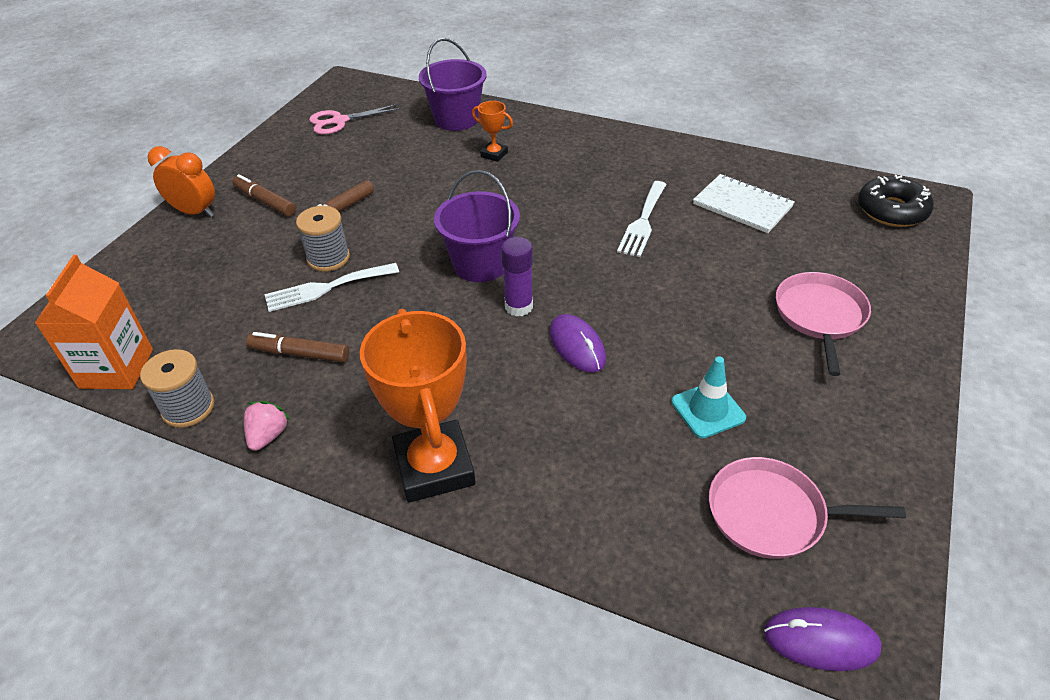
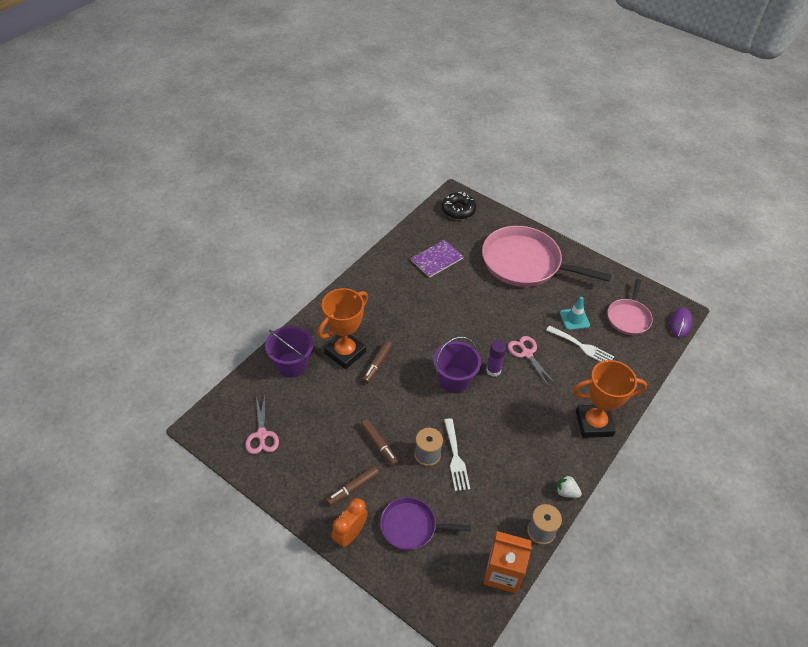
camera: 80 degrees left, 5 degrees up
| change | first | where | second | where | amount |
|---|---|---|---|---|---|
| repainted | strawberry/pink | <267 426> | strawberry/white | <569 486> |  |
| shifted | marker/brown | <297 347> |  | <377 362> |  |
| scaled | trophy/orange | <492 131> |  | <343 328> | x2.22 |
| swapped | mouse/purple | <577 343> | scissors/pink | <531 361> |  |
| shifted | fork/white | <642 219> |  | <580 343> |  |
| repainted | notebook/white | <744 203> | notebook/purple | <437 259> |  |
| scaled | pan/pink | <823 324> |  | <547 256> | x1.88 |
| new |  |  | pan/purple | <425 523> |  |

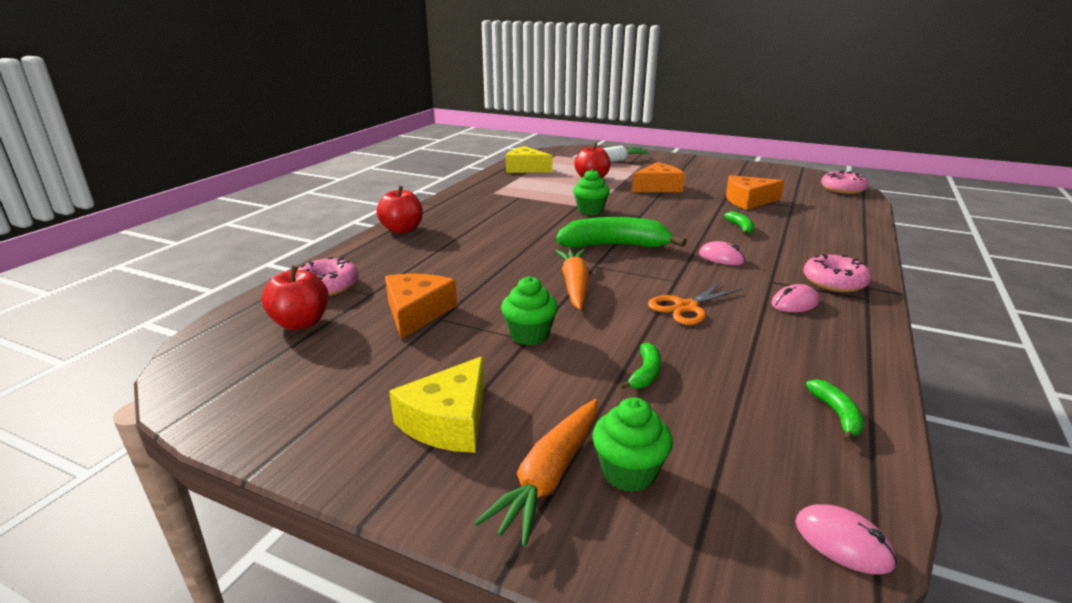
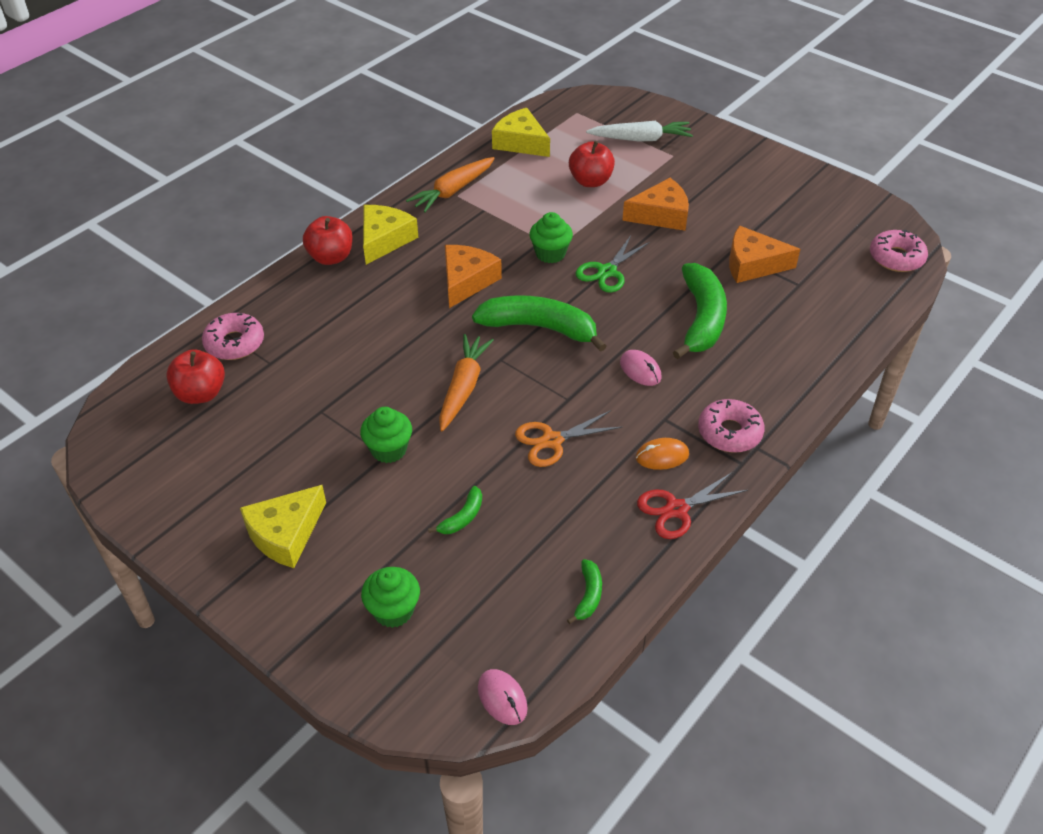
camera: 15 degrees right, 20 degrees up
| change | first | where | second | where | amount |
|---|---|---|---|---|---|
| shifted | cheese/orange | <421 306> |  | <473 276> |  |
| shifted | carrot/orange | <536 473> |  | <450 184> |  |
| scaled | banana/green | <739 223> |  | <700 311> | x2.21 |
| repainted | mouse/pink | <795 298> | mouse/orange | <662 454> |  |
| new |  |  | cheese/yellow | <390 235> |  |
| new |  |  | scissors/green | <612 264> |  |
| new |  |  | scissors/red | <692 505> |  |

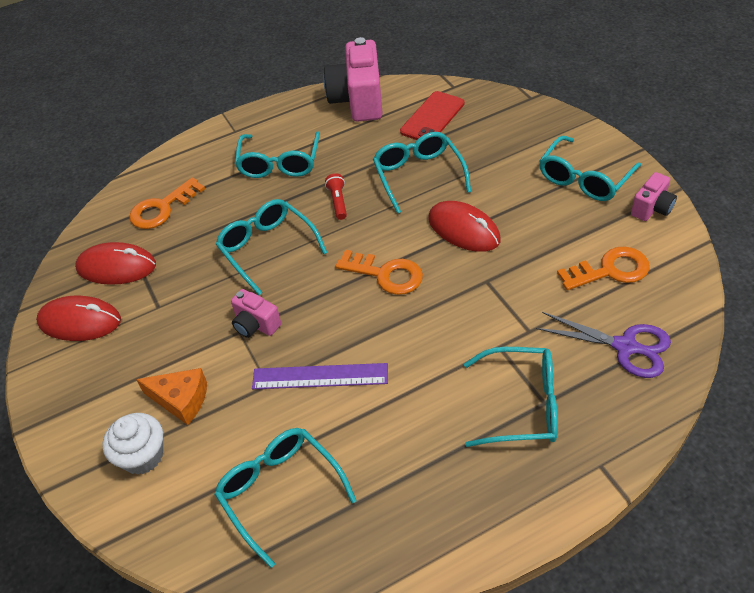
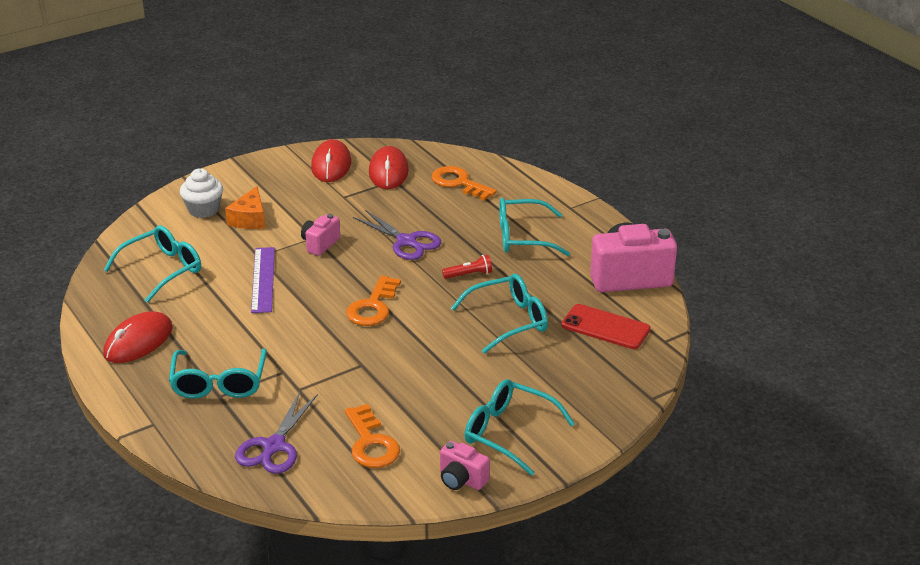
camera: 80 degrees right, 15 degrees down
| change | first | where | second | where | amount |
|---|---|---|---|---|---|
| swapped | glasses/turquoise | <271 247> | scissors/purple | <397 235> |  |
| shifted | mouse/red | <464 226> |  | <138 337> |  |

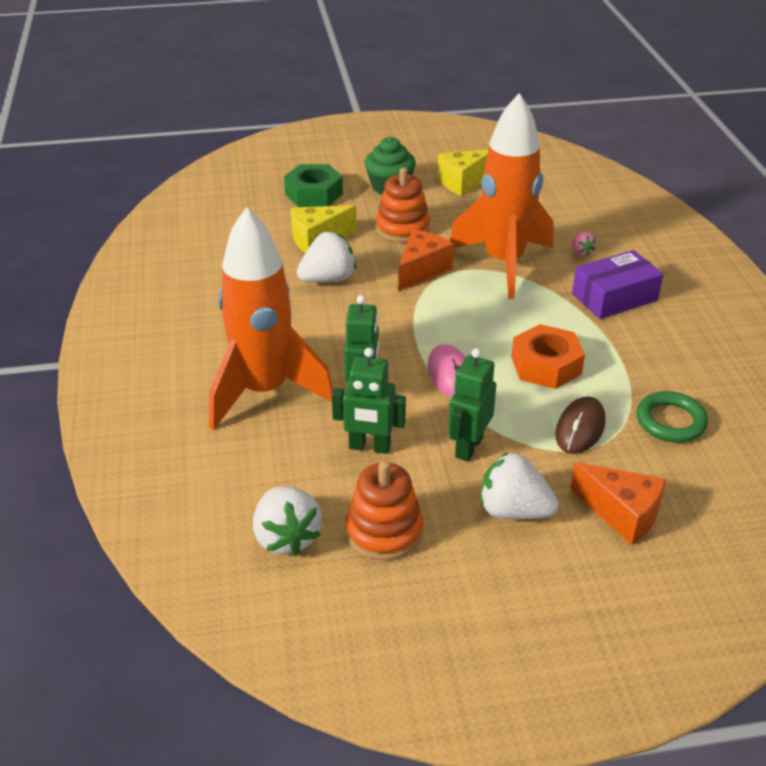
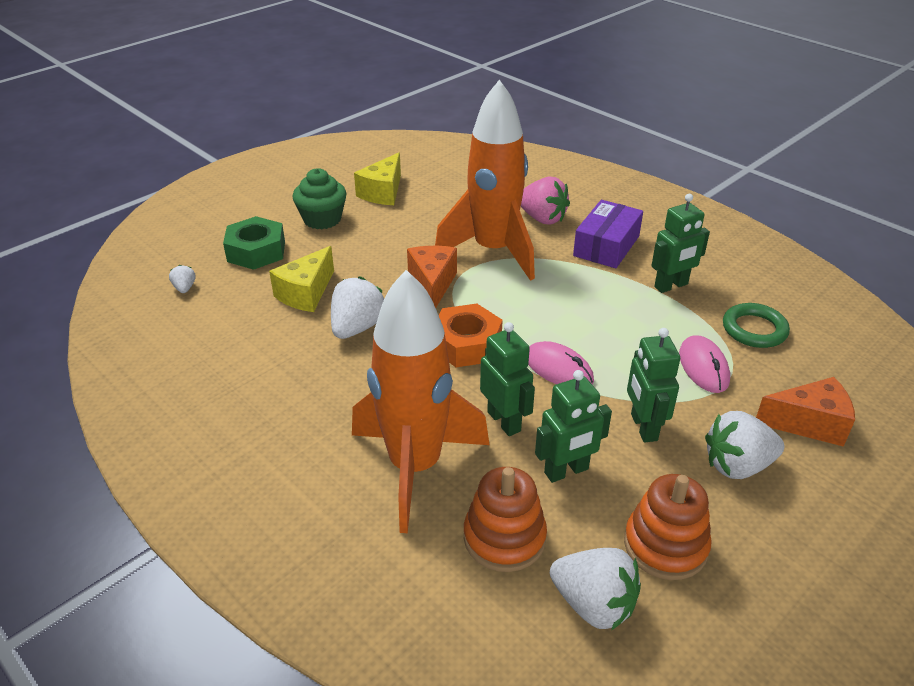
camera: 35 degrees left, 0 degrees up
| change | first | where | second | where | amount |
|---|---|---|---|---|---|
| shifted | stacking toy/orange | <403 205> |  | <505 519> |  |
| shifted | nut/orange | <548 356> |  | <471 335> |  |
| repainted | mouse/brown | <580 425> | mouse/pink | <704 364> |  |
| scaled | strawberry/pink | <584 244> |  | <545 201> | x2.06 |
| new |  |  | strawberry/white | <182 279> |  |
| new |  |  | robot/green | <680 243> |  |

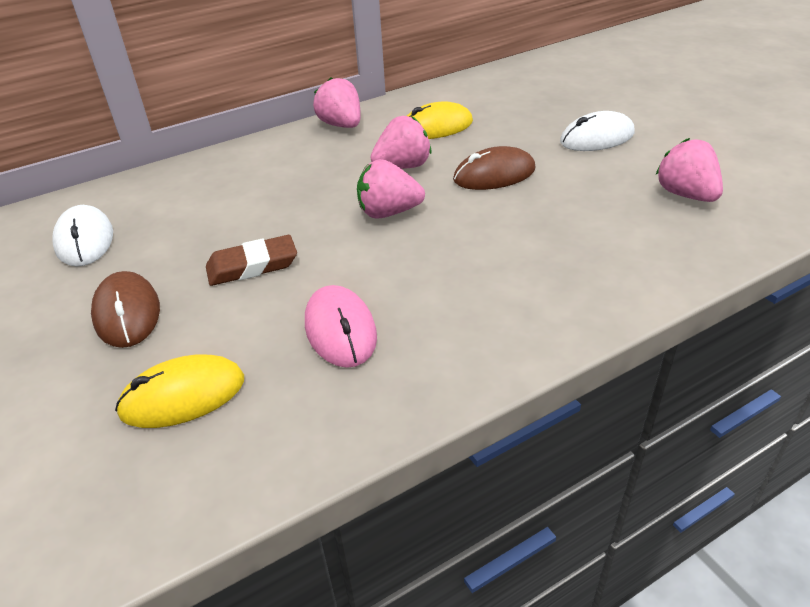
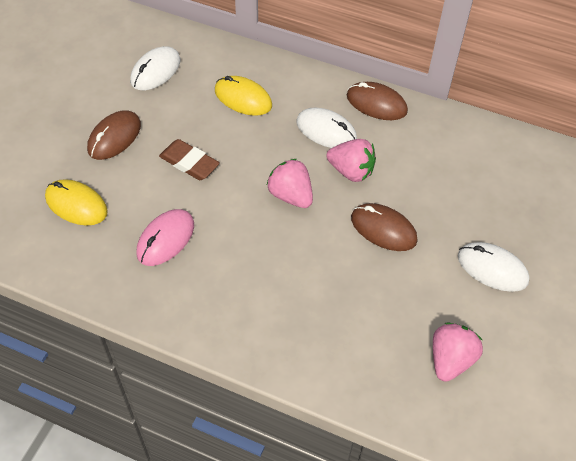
camera: 50 degrees right, 15 degrees up
| change | first | where | second | where | amount |
|---|---|---|---|---|---|
| swapped | strawberry/pink | <337 102> | mouse/brown | <377 101> |  |
| shifted | mouse/yellow | <440 120> |  | <243 96> |  |
| new |  |  | mouse/white | <326 128> |  |

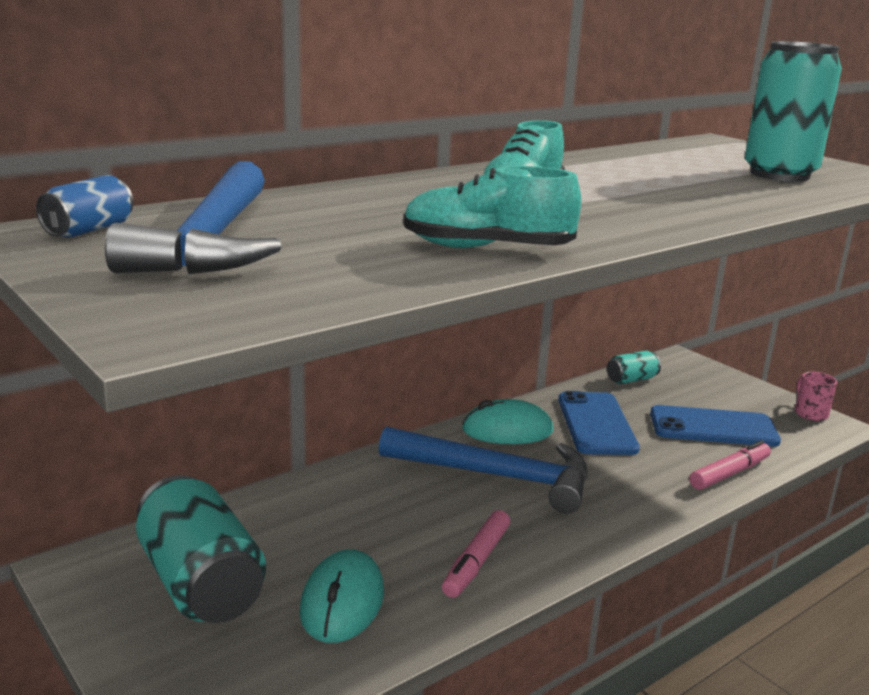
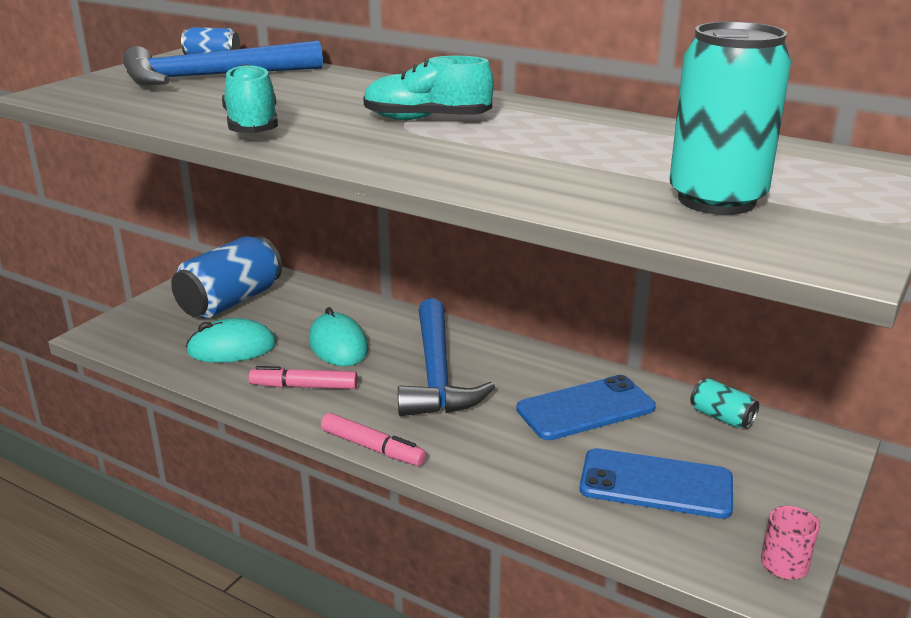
camera: 70 degrees right, 5 degrees up
| change | first | where | second | where | amount |
|---|---|---|---|---|---|
| repainted | can/turquoise | <201 549> | can/blue | <226 277> |  |
| shifted | mouse/turquoise | <507 421> |  | <338 336> |  |
| rotated | phone/blue | <715 426> |  | <656 483> | 60 degrees counterclockwise |
| shifted | marker/pink | <730 465> |  | <373 439> |  |

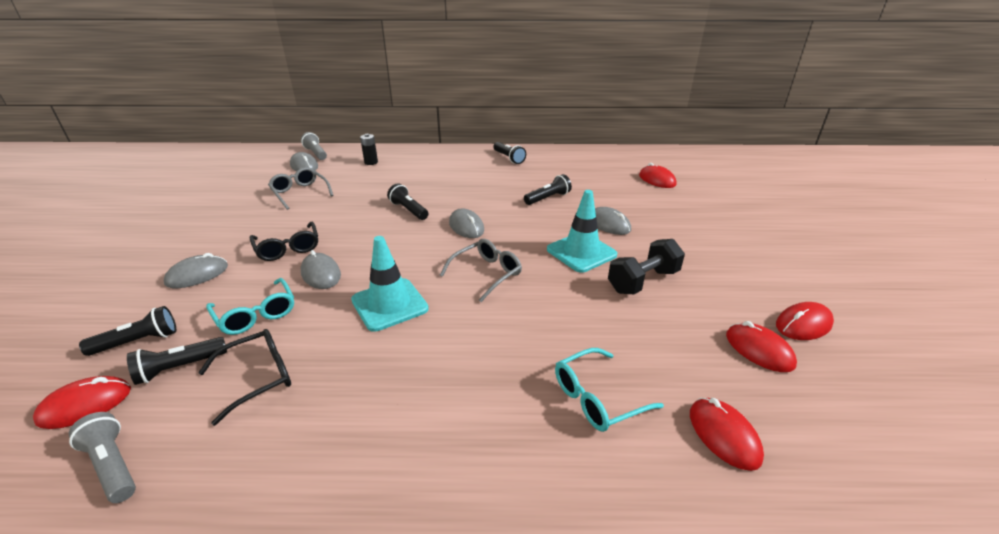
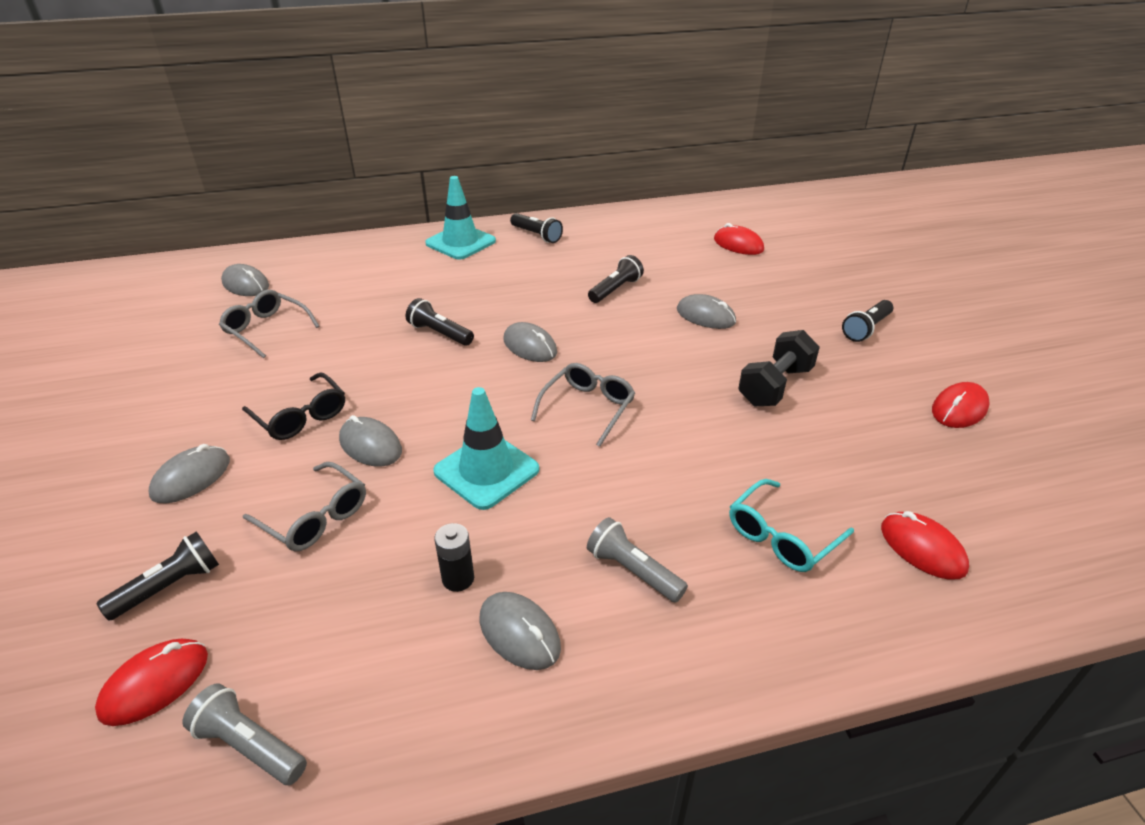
camera: 15 degrees left, 5 degrees up
| change | first | where | second | where | amount |
|---|---|---|---|---|---|
| shifted | flashlight/black | <177 361> |  | <867 321> |  |
| gone | glasses/black | <244 377> |  |  |  |
| repainted | glasses/turquoise | <250 306> | glasses/grey | <304 506> |  |
| shifted | flashlight/grey | <314 146> |  | <637 560> |  |
| shifted | battery/black | <369 149> |  | <454 557> |  |
| shifted | traffic cone/turquoise | <582 231> |  | <460 218> |  |
| gone | mouse/red | <761 346> |  |  |  |
| new |  |  | mouse/grey | <520 631> |  |

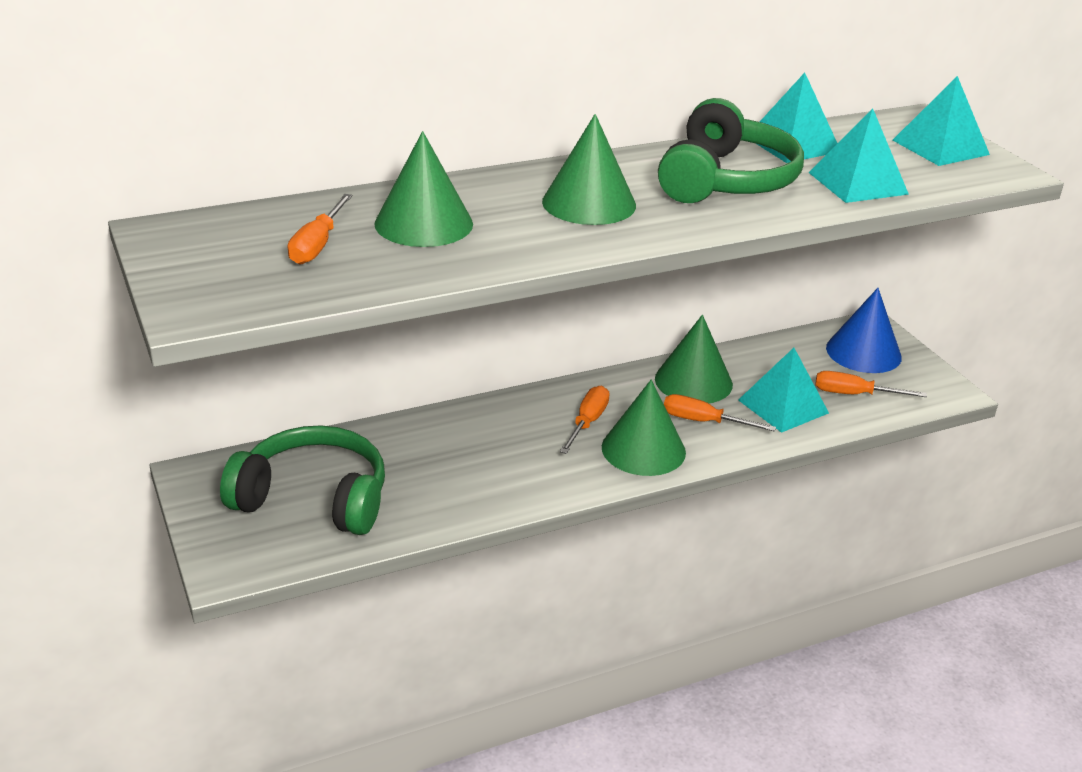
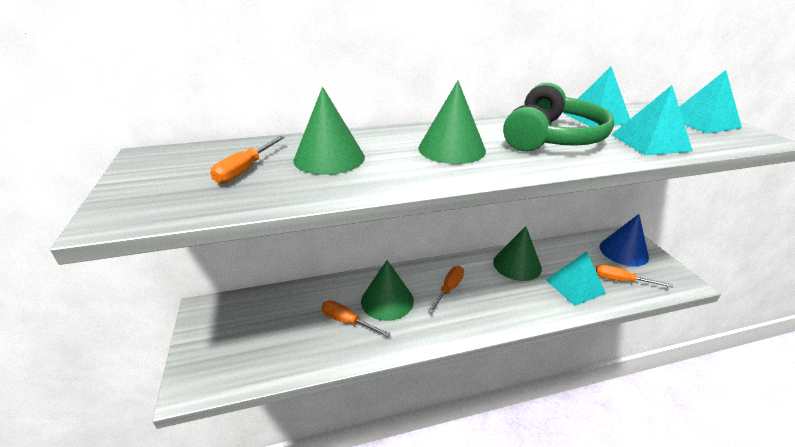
camera: 10 degrees right, 0 degrees up
| change | first | where | second | where | amount |
|---|---|---|---|---|---|
| gone | headphones/green | <302 480> |  |  |  |
| shifted | cone/green | <644 428> |  | <387 290> |  |
| shifted | screwdriver/orange | <720 413> |  | <355 318> |  |

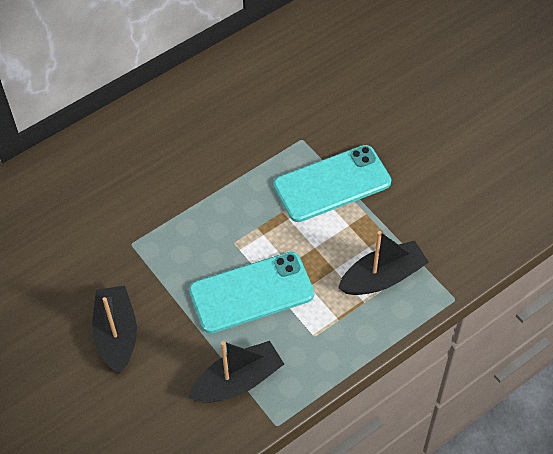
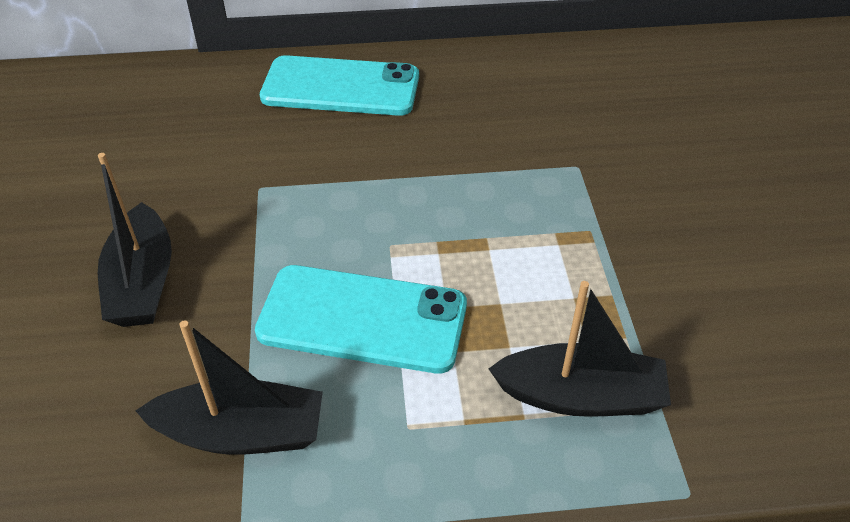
camera: 30 degrees right, 10 degrees down
| change | first | where | second | where | amount |
|---|---|---|---|---|---|
| rotated | boat/black | <114 330> |  | <135 240> | 150 degrees clockwise |
| shifted | phone/turquoise | <332 183> |  | <339 85> |  |

